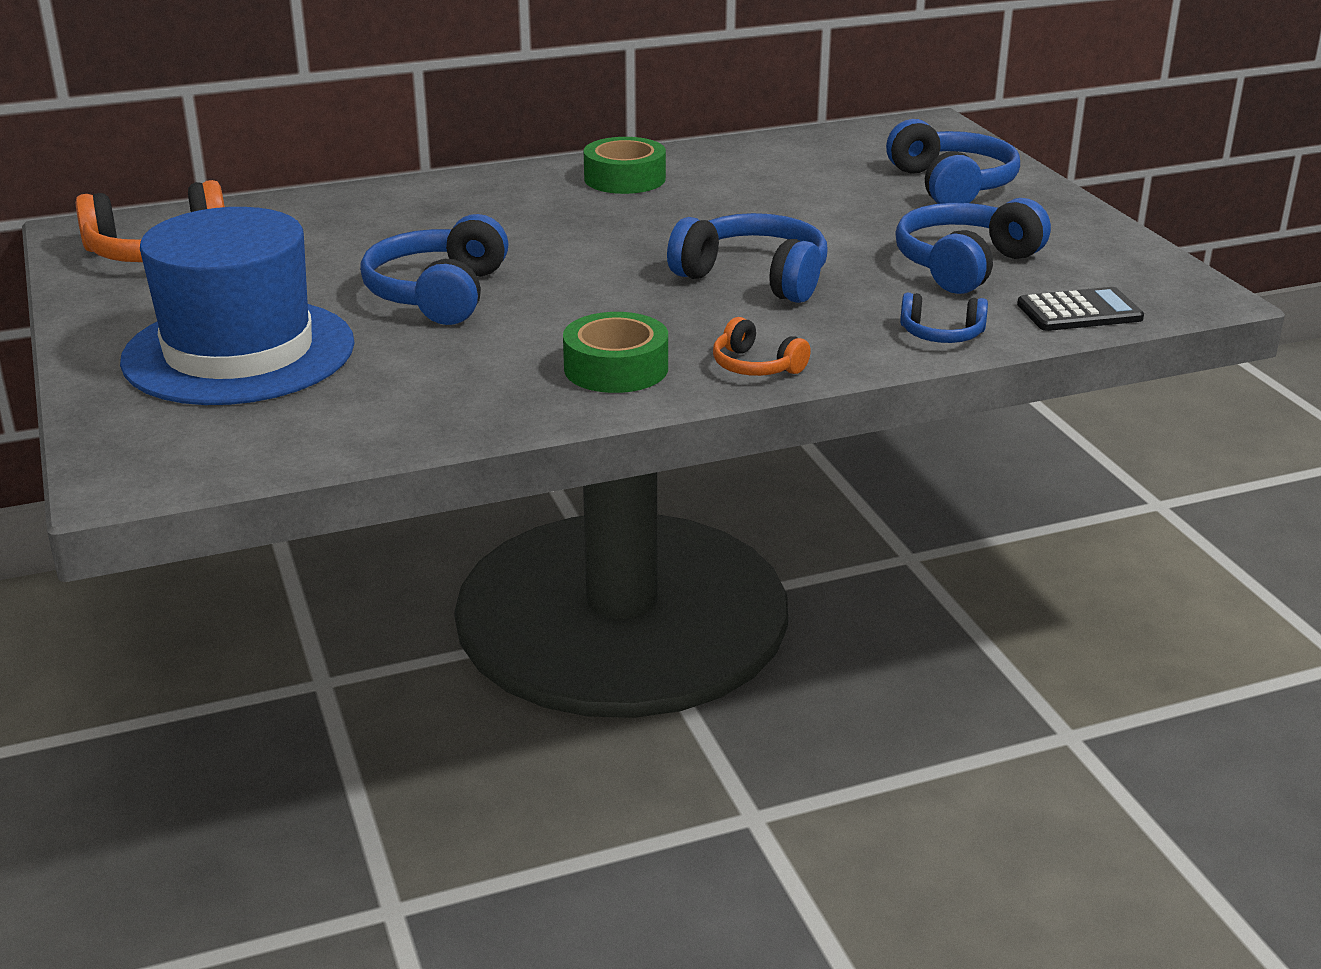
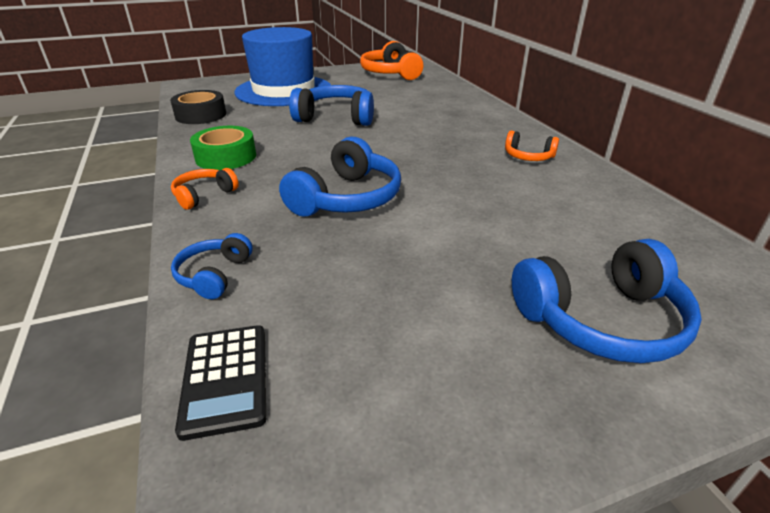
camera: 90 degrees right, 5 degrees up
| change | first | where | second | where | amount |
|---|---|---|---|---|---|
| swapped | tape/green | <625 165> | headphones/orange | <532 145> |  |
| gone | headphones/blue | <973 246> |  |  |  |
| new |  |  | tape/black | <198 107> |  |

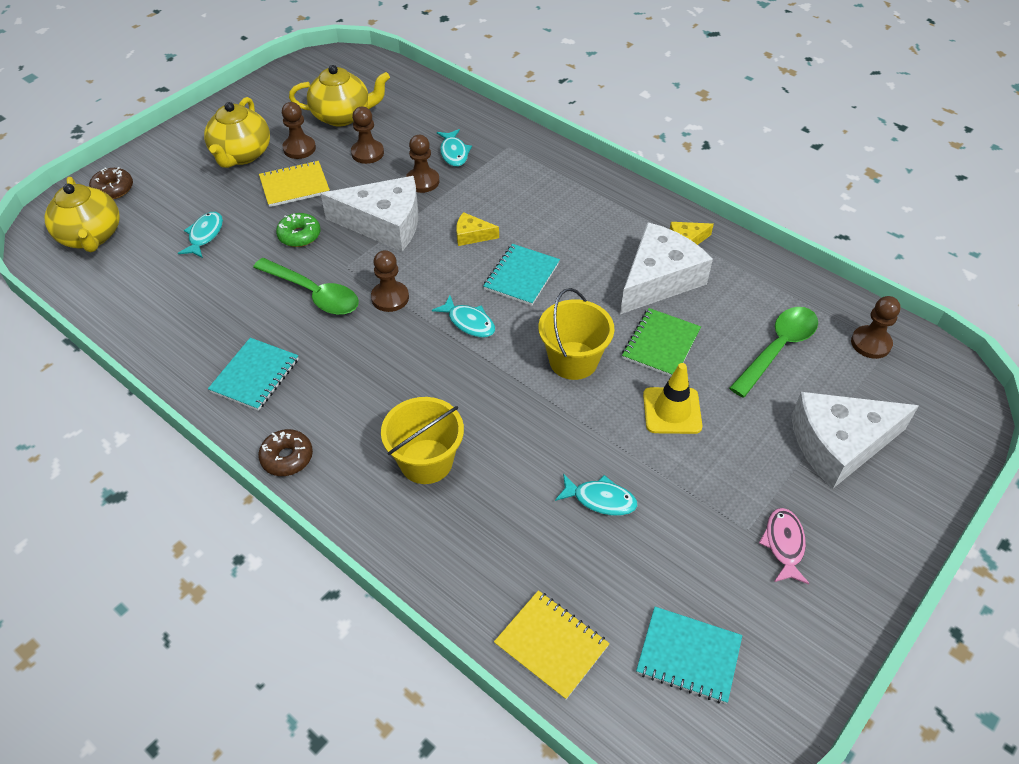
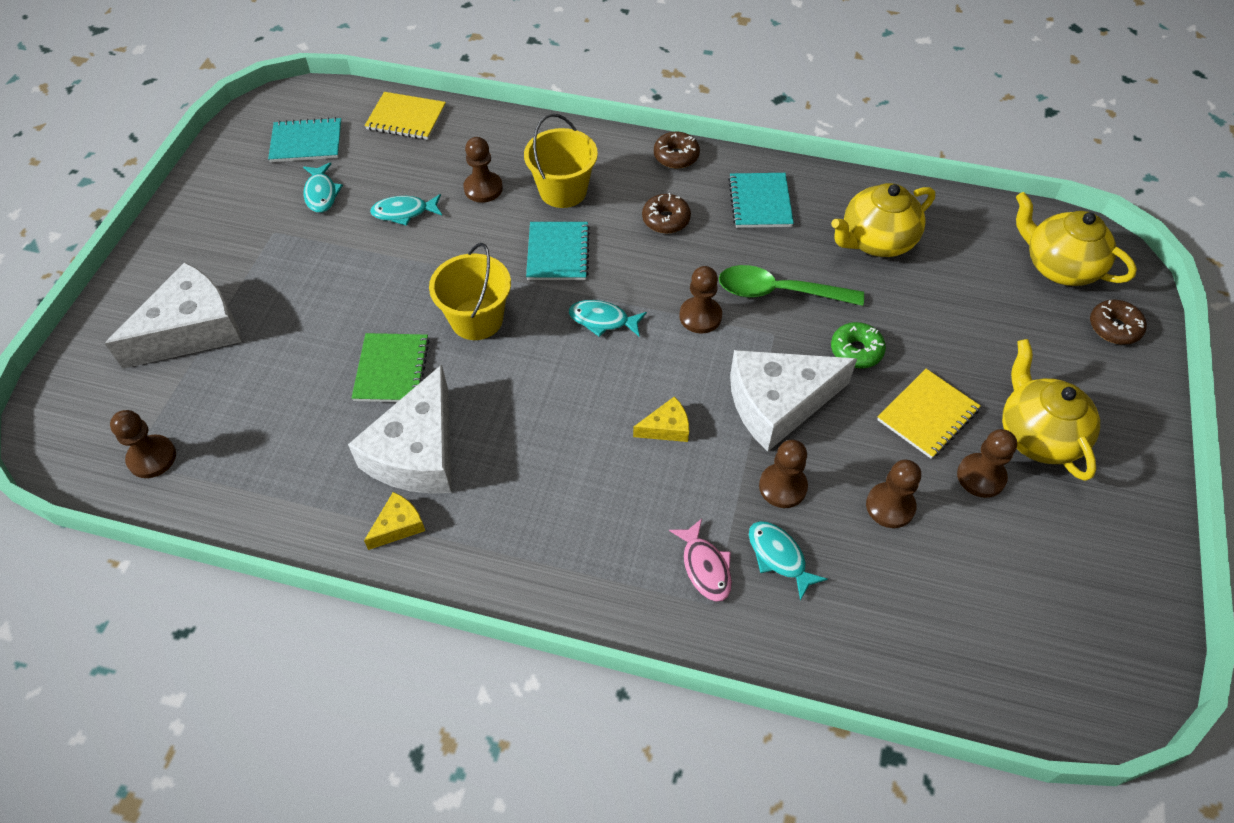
camera: 155 degrees right, 5 degrees up
| change | first | where | second | where | amount |
|---|---|---|---|---|---|
| shifted | fish/turquoise | <200 235> |  | <323 187> |  |
| shifted | teapot/yellow | <339 95> |  | <883 220> |  |
| shifted | notebook/turquoise | <521 275> |  | <558 251> |  |
| gone | traffic cone/yellow | <673 398> |  |  |  |
| gone | spoon/green | <773 352> |  |  |  |
| shifted | fish/pink | <784 546> |  | <700 560> |  |
| new |  |  | pawn/brown | <483 170> |  |
| new |  |  | donut/brown | <666 213> |  |

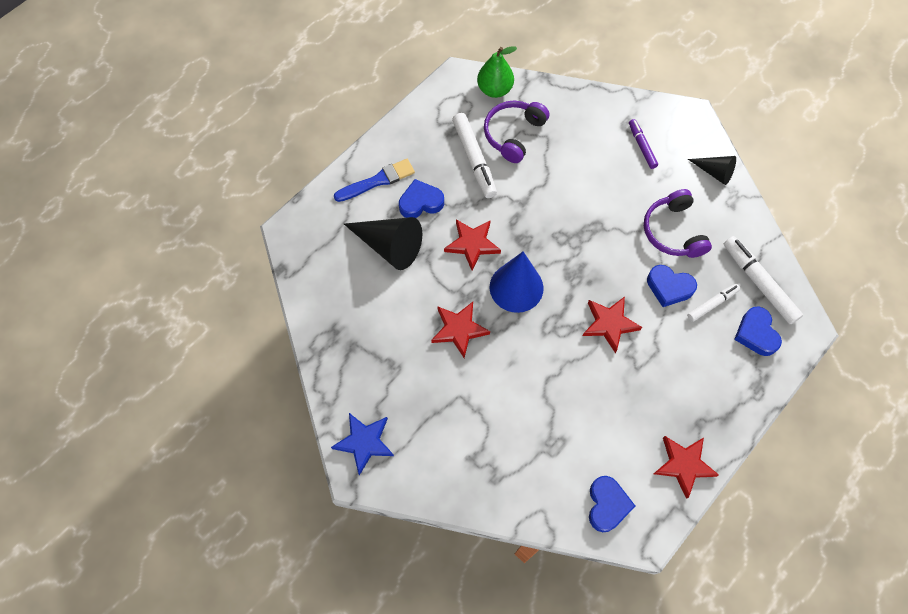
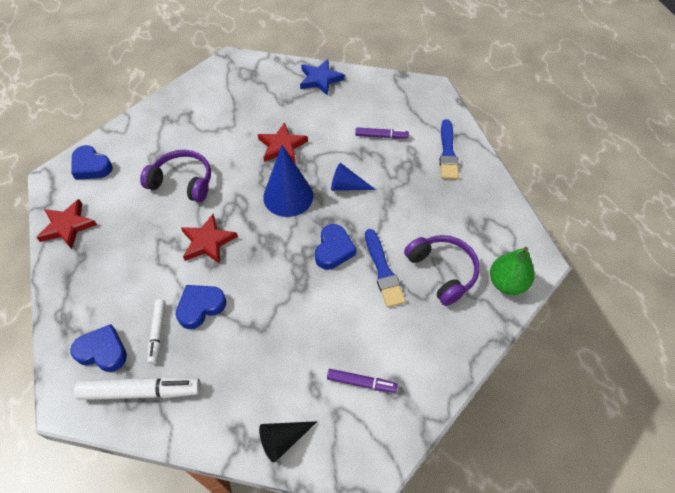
camera: 120 degrees right, 10 degrees down
| change | first | where | second | where | amount |
|---|---|---|---|---|---|
| shifted | star/blue | <362 444> |  | <322 77> |  |
| swapped | cone/black | <383 243> | marker/purple | <382 133> |  |
| shifted | heart/blue | <421 198> |  | <335 247> |  |
| swapped | star/red | <472 244> | cone/blue | <353 177> |  |
| gone | marker/white | <474 155> |  |  |  |
| shifted | headphones/purple | <678 223> |  | <175 176> |  |
| new |  |  | brush/blue | <385 268> |  |

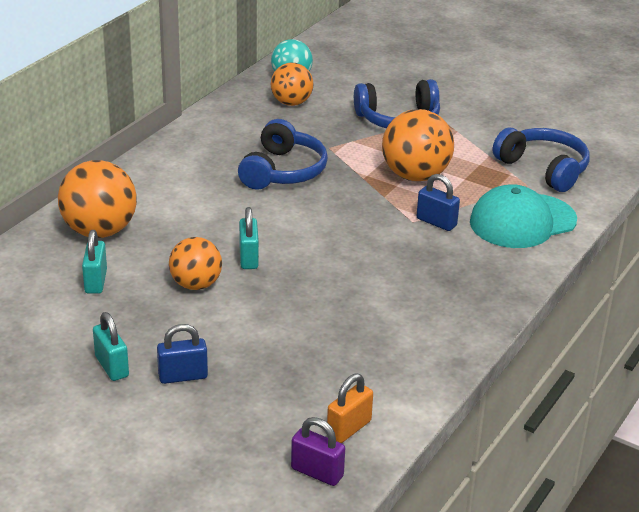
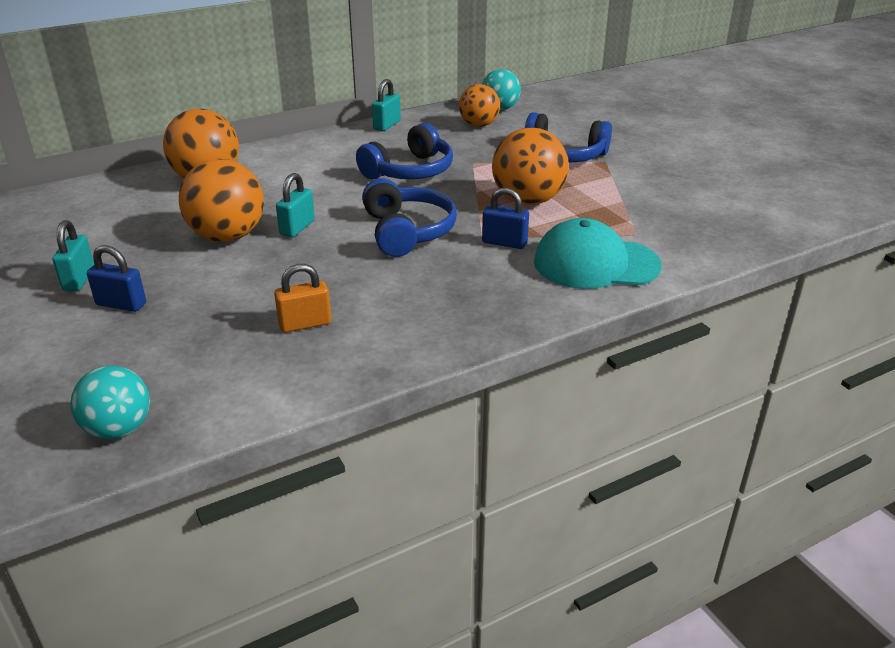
camera: 30 degrees right, 0 degrees up
| change | first | where | second | where | amount |
|---|---|---|---|---|---|
| shifted | padlock/turquoise | <94 262> |  | <386 105> |  |
| scaled | ball/orange | <195 263> |  | <221 200> | x1.54 |
| swapped | padlock/purple | <318 451> | ball/turquoise | <110 403> |  |
| shifted | padlock/orange | <350 408> |  | <302 298> |  |
| rotated | padlock/blue | <438 202> |  | <505 218> | 45 degrees counterclockwise |
| shifted | headphones/blue | <541 160> |  | <409 217> |  |

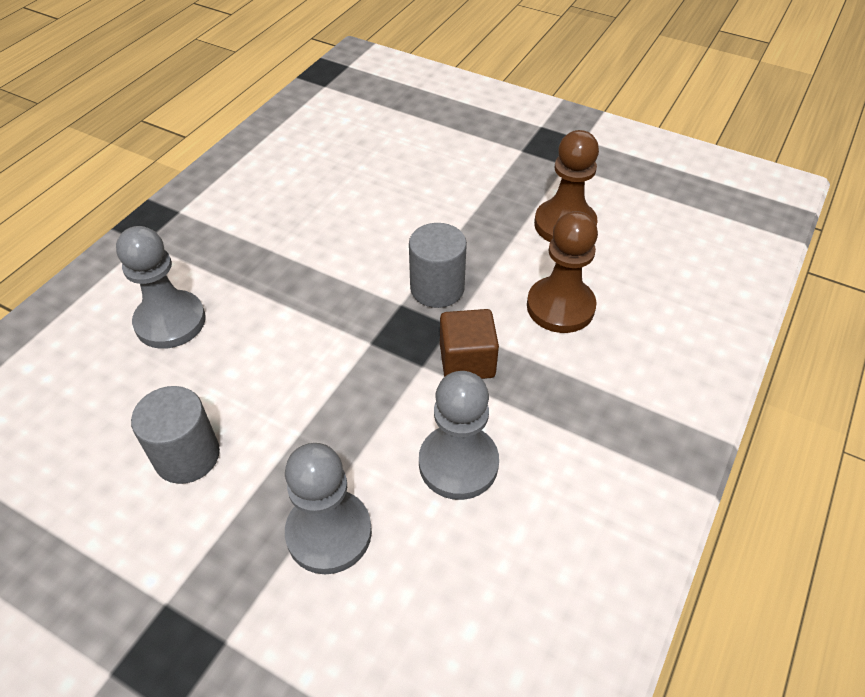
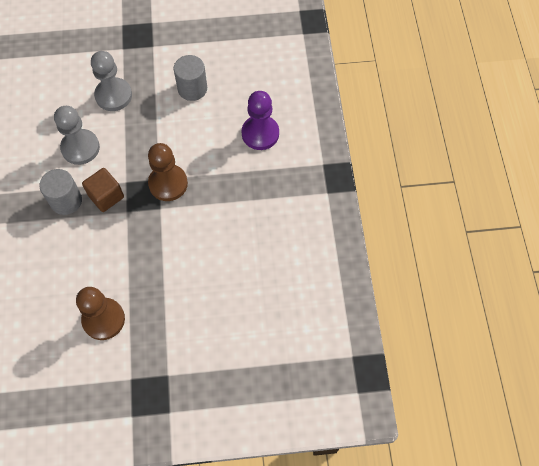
camera: 145 degrees right, 15 degrees up
| change | first | where | second | where | amount |
|---|---|---|---|---|---|
| repainted | pawn/grey | <161 287> | pawn/purple | <260 120> |  |
| shifted | cylinder/grey | <438 265> |  | <60 192> |  |
| shifted | pawn/brown | <562 272> |  | <168 172> |  |

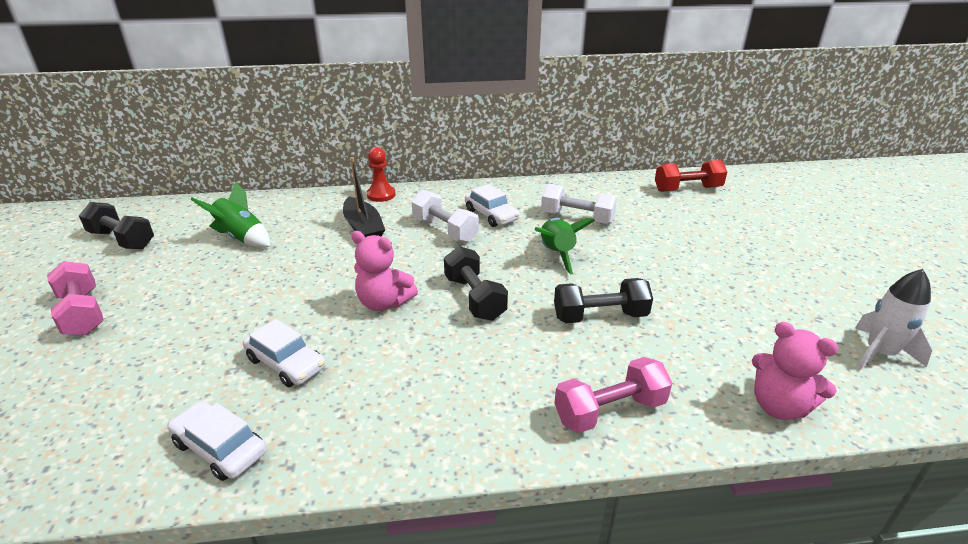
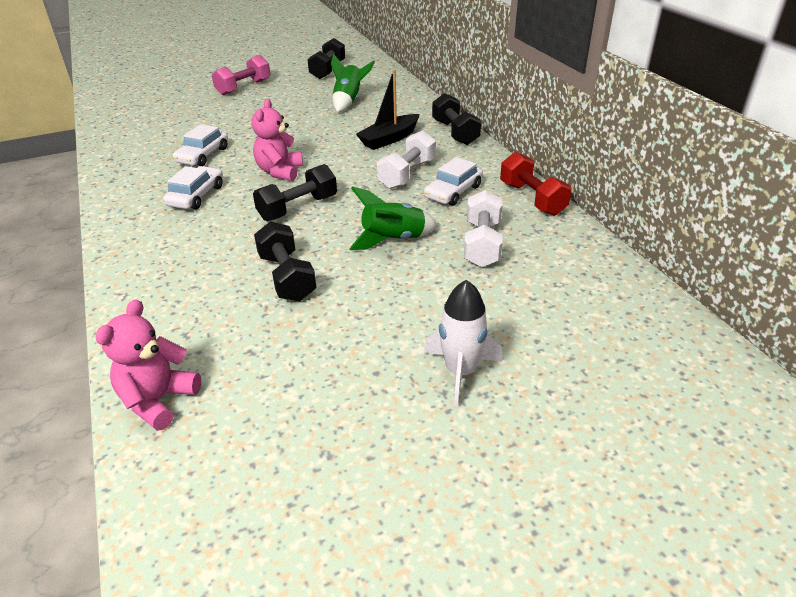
camera: 75 degrees right, 5 degrees up
| change | first | where | second | where | amount |
|---|---|---|---|---|---|
| shifted | car/white | <217 441> |  | <193 187> |  |
| swapped | pawn/red | <381 174> | dumbbell/black | <456 119> |  |
| gone | dumbbell/pink | <613 395> |  |  |  |
| shifted | dumbbell/red | <691 176> |  | <536 184> |  |
| shifted | rocket/white | <893 319> |  | <463 343> |  |

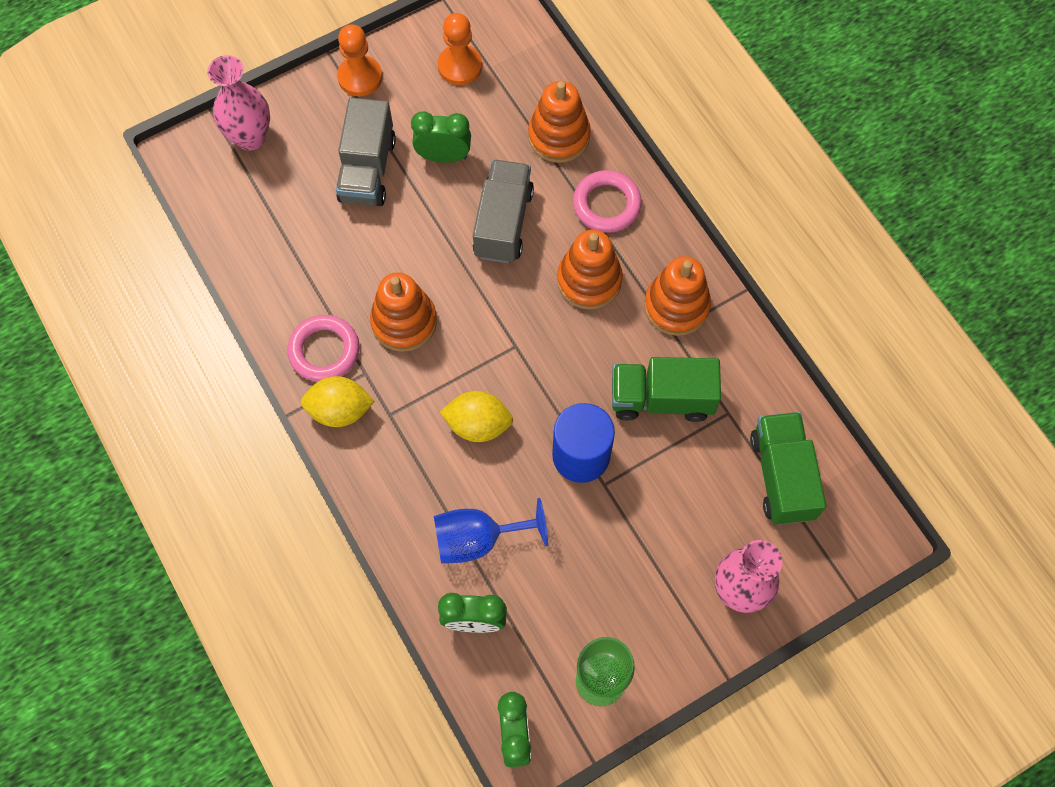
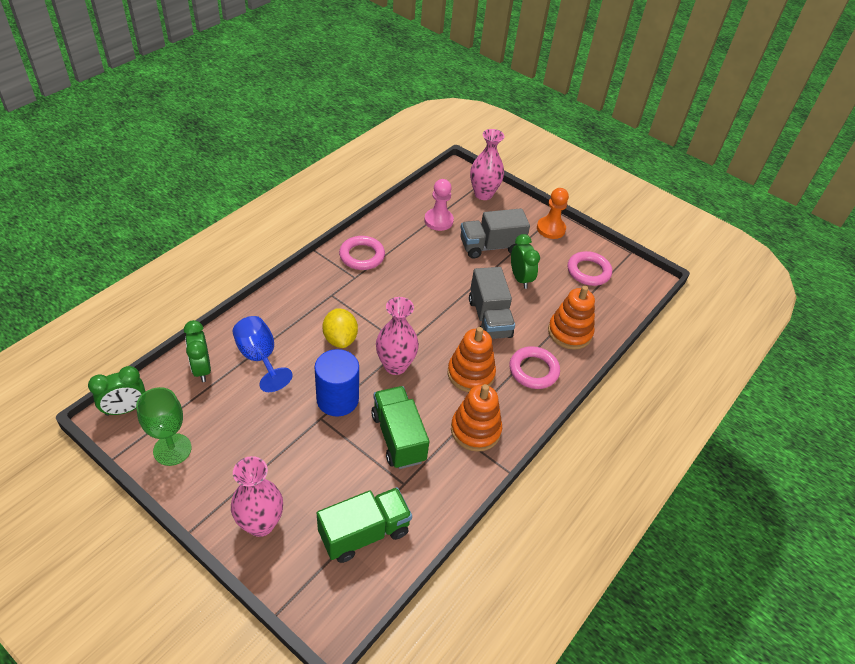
camera: 65 degrees right, 20 degrees down
| change | first | where | second | where | amount |
|---|---|---|---|---|---|
| gone | lemon/yellow | <338 401> |  |  |  |
| gone | stacking toy/orange | <403 312> |  |  |  |
| swapped | pawn/orange | <460 49> | ring/pink | <589 268> |  |
| rotated | truck/grey | <503 211> |  | <492 303> | 90 degrees clockwise |
| new |  |  | vase/pink | <397 336> |  |
| new |  |  | pawn/pink | <439 205> |  |

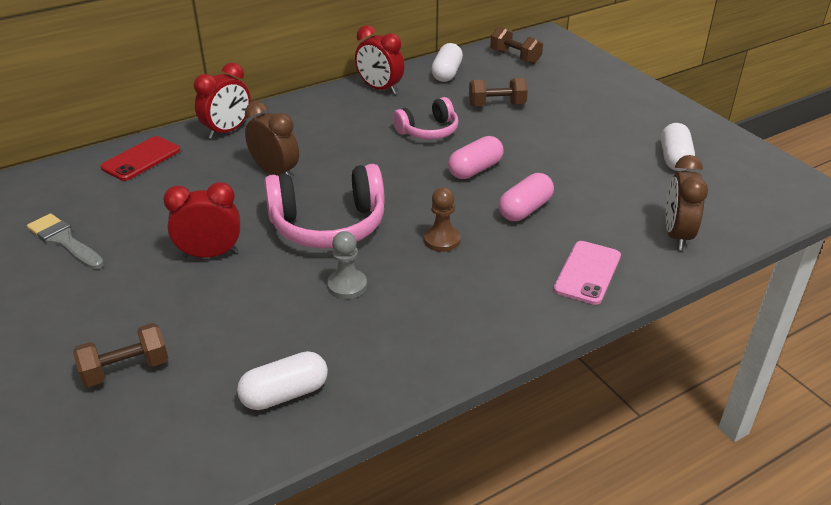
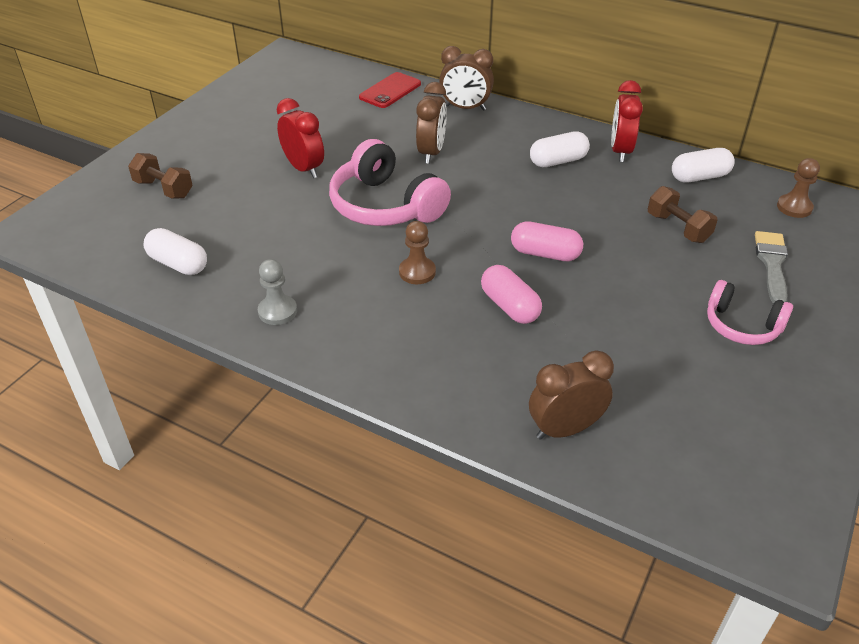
camera: 60 degrees right, 5 degrees up
| change | first | where | second | where | amount |
|---|---|---|---|---|---|
| shifted | brush/grey | <65 241> |  | <771 267> |  |
| rotated | phone/red | <140 158> |  | <390 90> | 60 degrees counterclockwise |
| repainted | clock/red | <222 101> | clock/brown | <466 78> |  |
| shifted | pawn/grey | <347 265> |  | <277 292> |  |
| shifted | headphones/pink | <426 118> |  | <750 312> |  |
| swapped | dumbbell/brown | <516 45> | pawn/brown | <798 188> |  |
| rotated | capsule/pink | <526 197> |  | <511 294> | 45 degrees clockwise |
| gone | phone/pink | <587 273> |  |  |  |
| shifted | capsule/white | <678 147> |  | <560 149> |  |

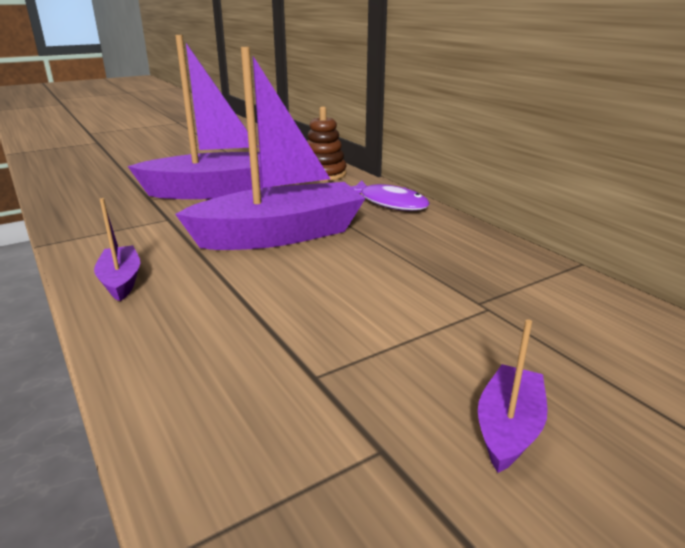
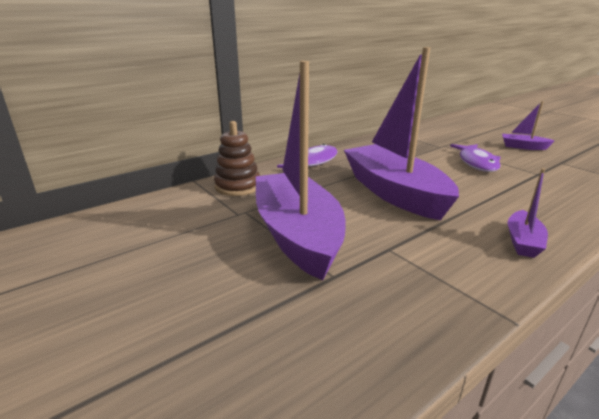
camera: 95 degrees left, 0 degrees up
| change | first | where | second | where | amount |
|---|---|---|---|---|---|
| rotated | boat/purple | <117 249> |  | <528 213> | 45 degrees counterclockwise |
| new |  |  | fish/purple | <475 158> |  |

